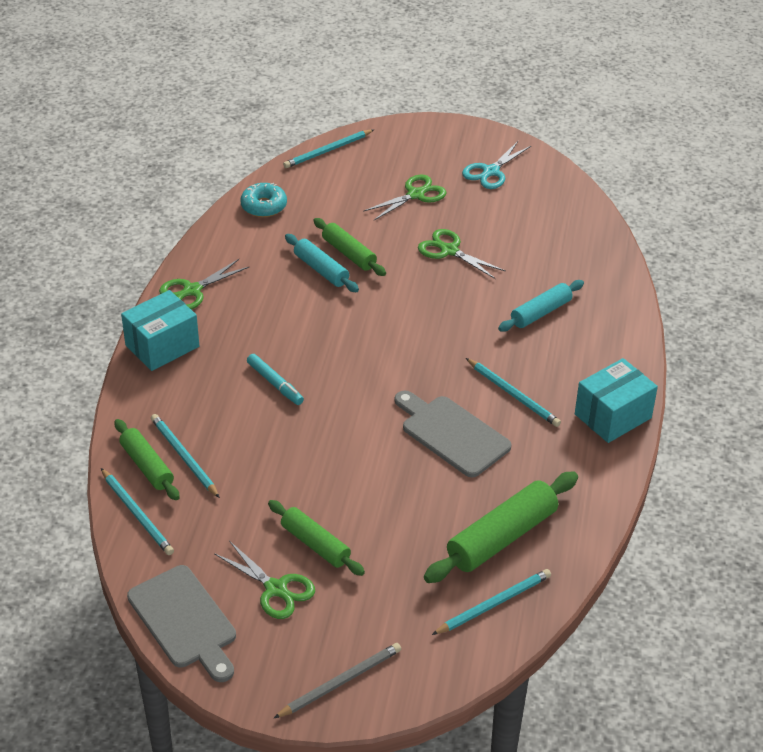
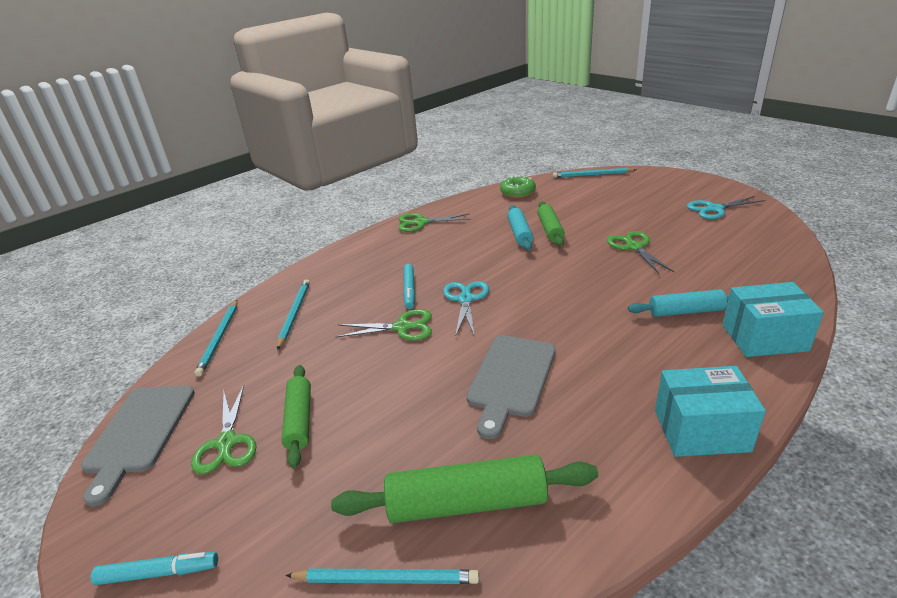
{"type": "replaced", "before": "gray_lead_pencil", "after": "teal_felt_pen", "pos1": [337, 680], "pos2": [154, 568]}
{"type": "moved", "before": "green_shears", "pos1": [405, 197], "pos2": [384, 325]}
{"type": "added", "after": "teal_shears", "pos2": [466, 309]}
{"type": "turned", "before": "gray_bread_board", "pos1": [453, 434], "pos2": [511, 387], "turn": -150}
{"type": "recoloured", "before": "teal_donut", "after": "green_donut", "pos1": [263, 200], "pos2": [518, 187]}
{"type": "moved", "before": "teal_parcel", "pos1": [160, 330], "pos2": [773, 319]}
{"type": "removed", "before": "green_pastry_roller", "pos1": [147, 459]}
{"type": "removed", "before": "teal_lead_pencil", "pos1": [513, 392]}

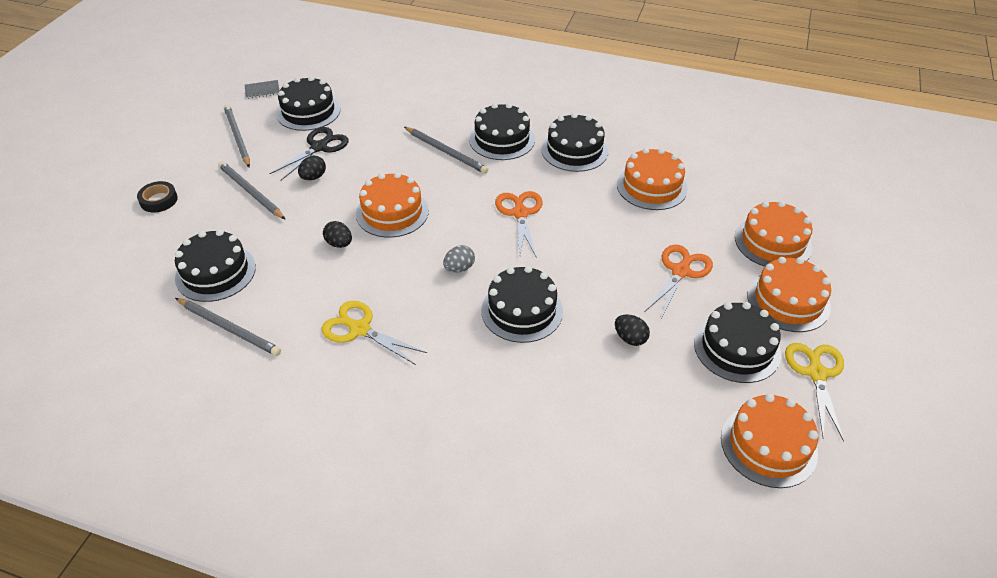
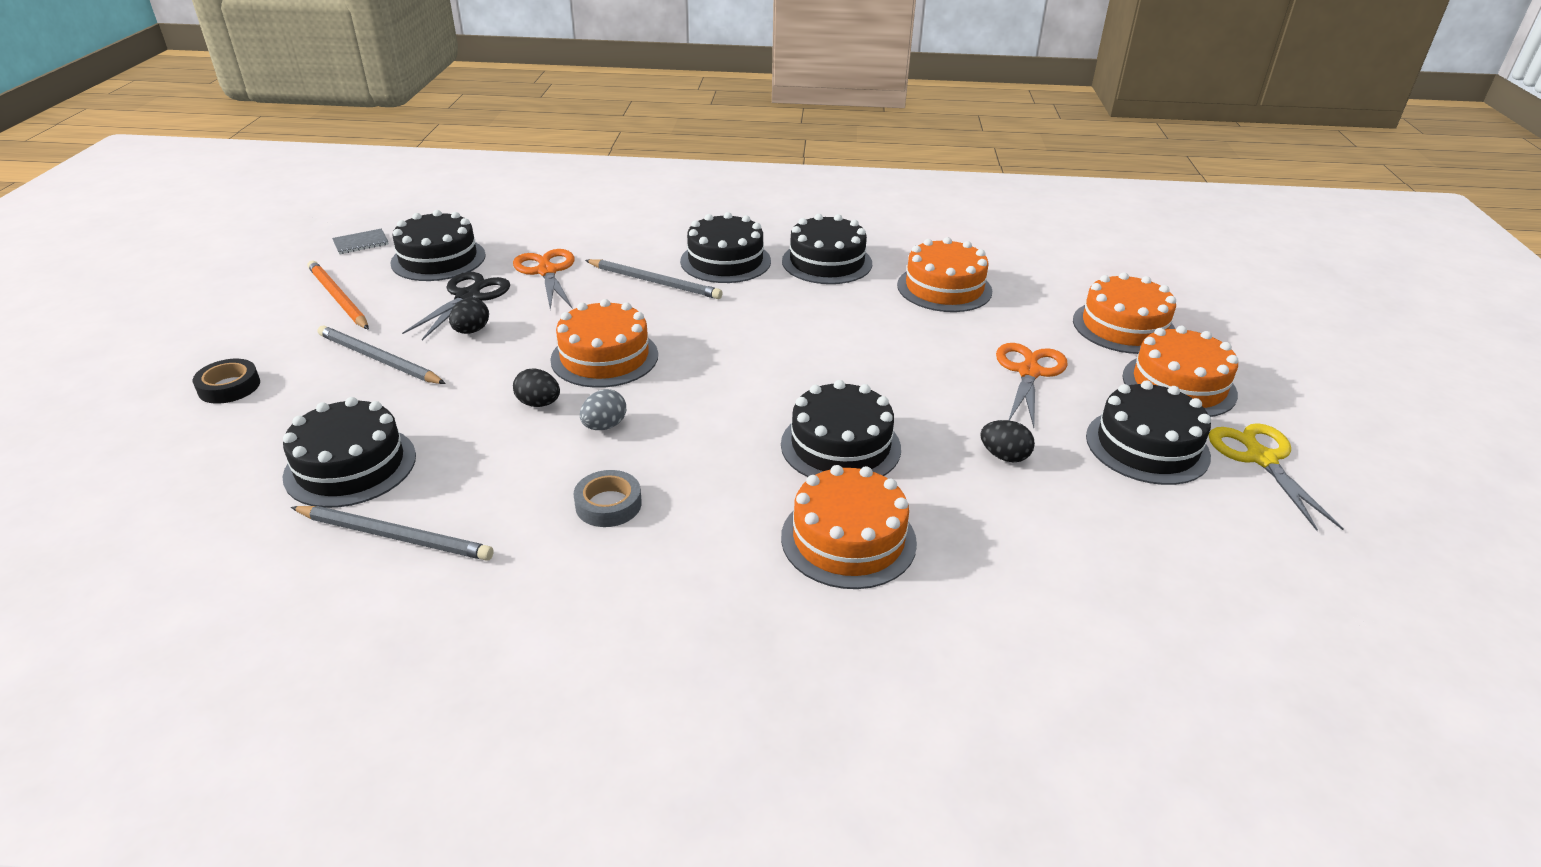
{"type": "recoloured", "before": "gray_lead_pencil", "after": "bright_orange_lead_pencil", "pos1": [237, 135], "pos2": [338, 295]}
{"type": "moved", "before": "bright_orange_shears", "pos1": [519, 224], "pos2": [544, 279]}
{"type": "replaced", "before": "bright_yellow_shears", "after": "gray_sticky_tape", "pos1": [374, 333], "pos2": [607, 498]}
{"type": "moved", "before": "gray_egg_shape", "pos1": [459, 259], "pos2": [603, 409]}
{"type": "moved", "before": "bright_orange_cake", "pos1": [769, 440], "pos2": [849, 527]}

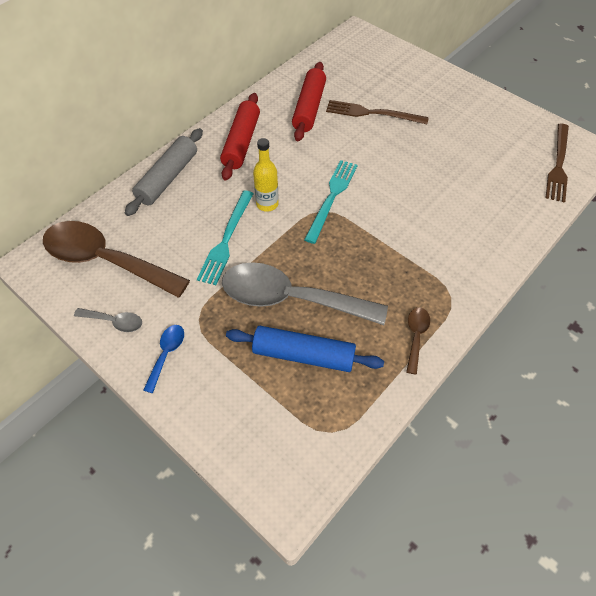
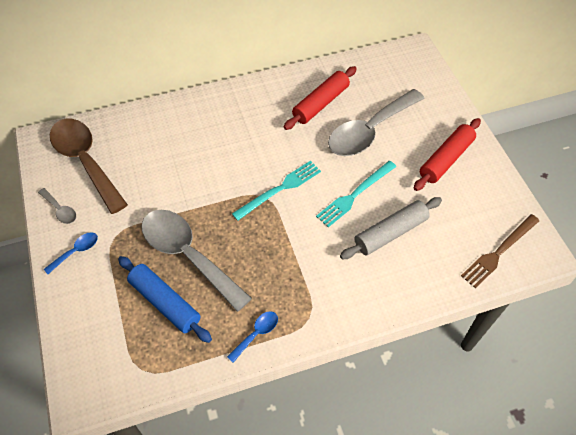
{"type": "recoloured", "before": "russet_tablespoon", "after": "royal_blue_tablespoon", "pos1": [418, 341], "pos2": [252, 337]}
{"type": "moved", "before": "teal_dinner_fork", "pos1": [225, 238], "pos2": [356, 194]}
{"type": "replaced", "before": "russet_dinner_fork", "after": "gray_tablespoon", "pos1": [377, 112], "pos2": [376, 122]}
{"type": "moved", "before": "gray_pastry_roller", "pos1": [164, 172], "pos2": [391, 228]}
{"type": "moved", "before": "red_pastry_roller", "pos1": [240, 137], "pos2": [447, 154]}
{"type": "removed", "before": "bright_yellow_drink_bottle", "pos1": [266, 175]}

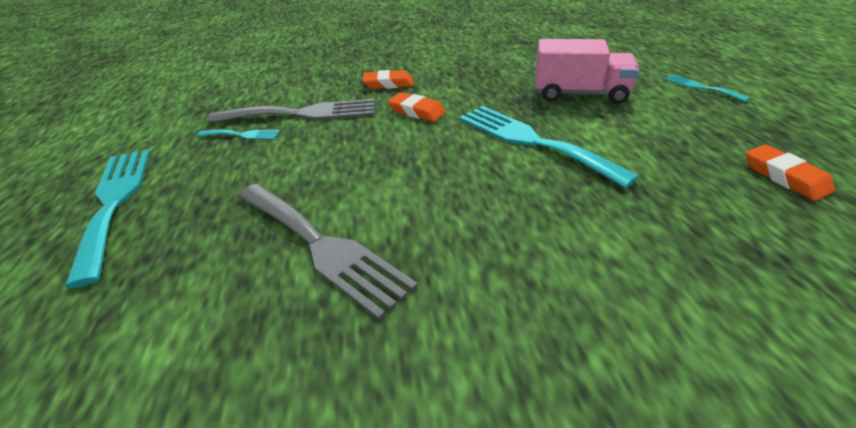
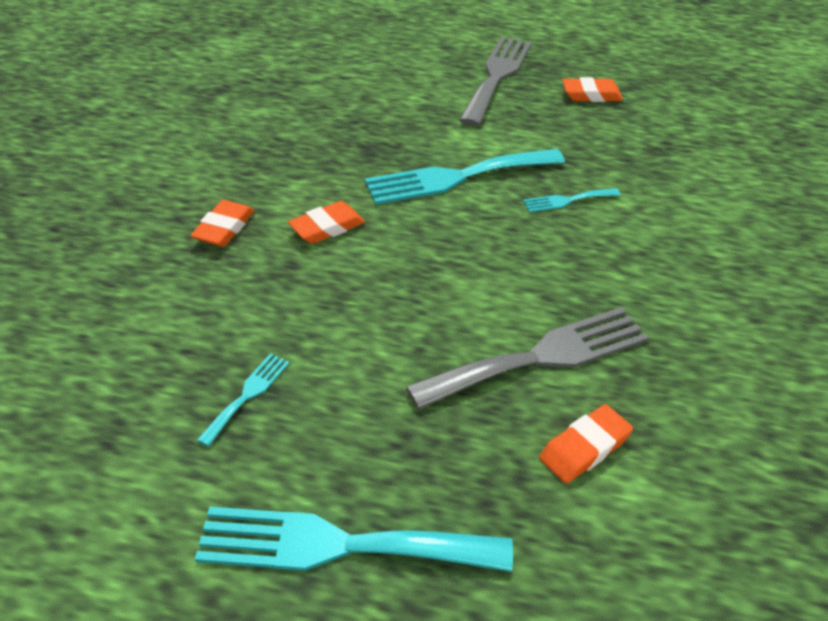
{"type": "moved", "before": "gray_dinner_fork", "pos1": [291, 111], "pos2": [495, 81]}
{"type": "moved", "before": "teal_dinner_fork", "pos1": [707, 88], "pos2": [572, 200]}
{"type": "added", "after": "bright_orange_pencil_eraser", "pos2": [586, 443]}
{"type": "removed", "before": "pink_toy_truck", "pos1": [587, 71]}

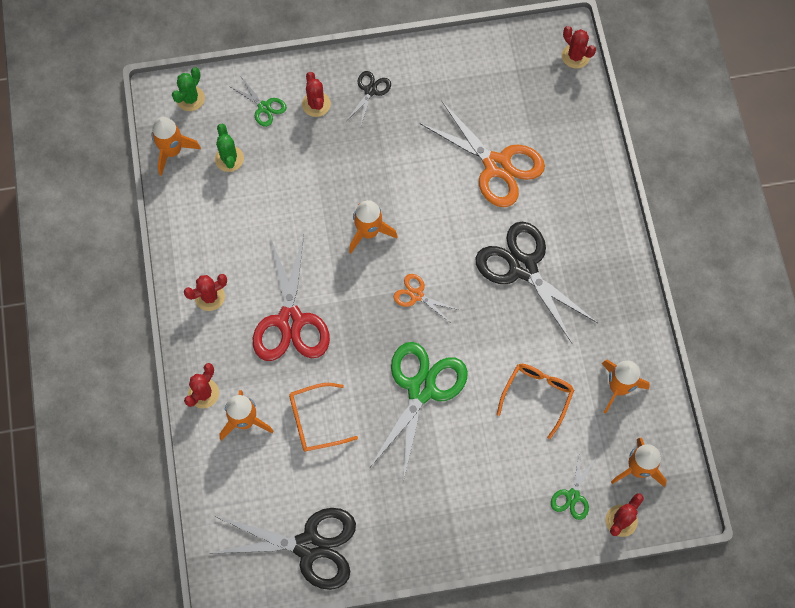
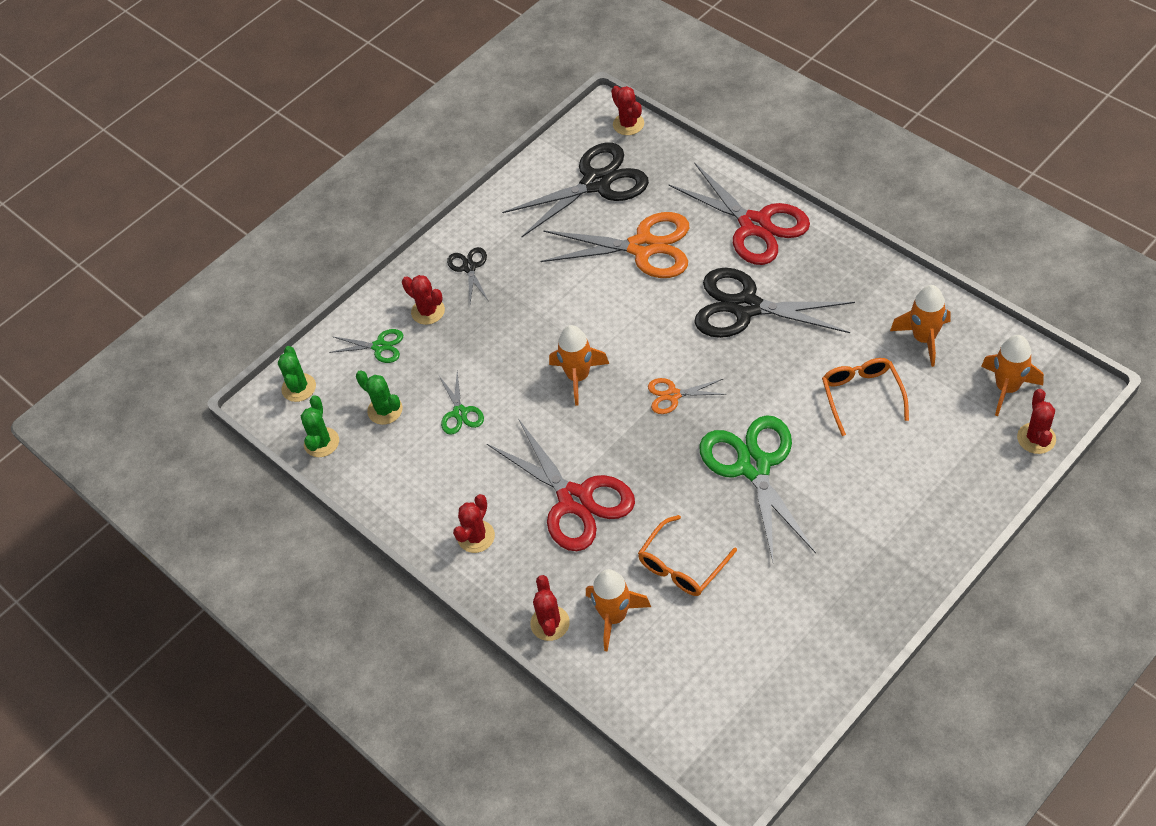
{"type": "replaced", "before": "bright_orange_spaceship", "after": "green_cactus", "pos1": [176, 146], "pos2": [320, 426]}
{"type": "moved", "before": "green_shears", "pos1": [573, 486], "pos2": [461, 403]}
{"type": "moved", "before": "ebony_shears", "pos1": [282, 549], "pos2": [575, 190]}
{"type": "turned", "before": "red_cactus", "pos1": [579, 47], "pos2": [627, 110], "turn": 45}
{"type": "added", "after": "red_shears", "pos2": [739, 213]}

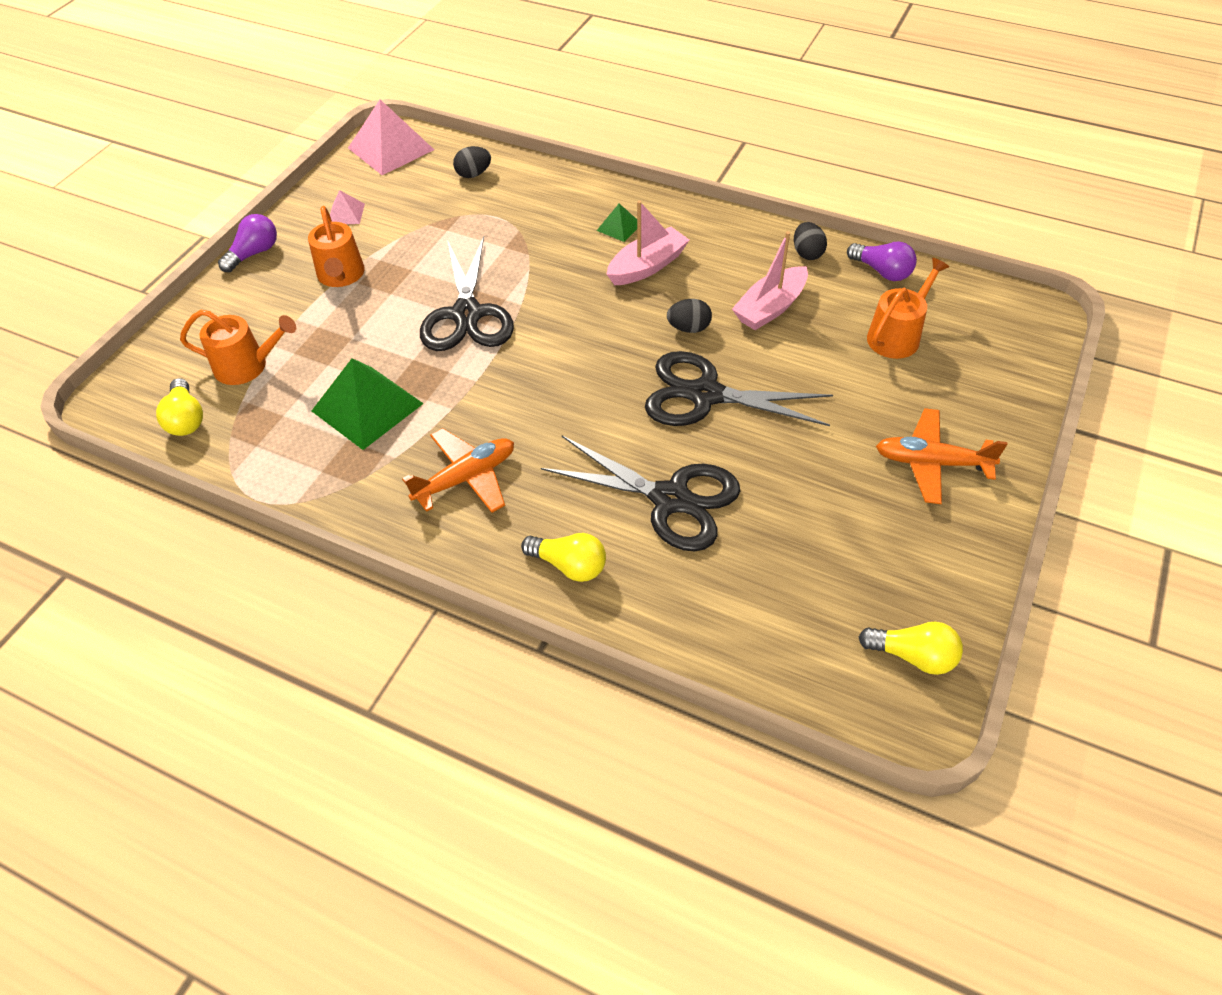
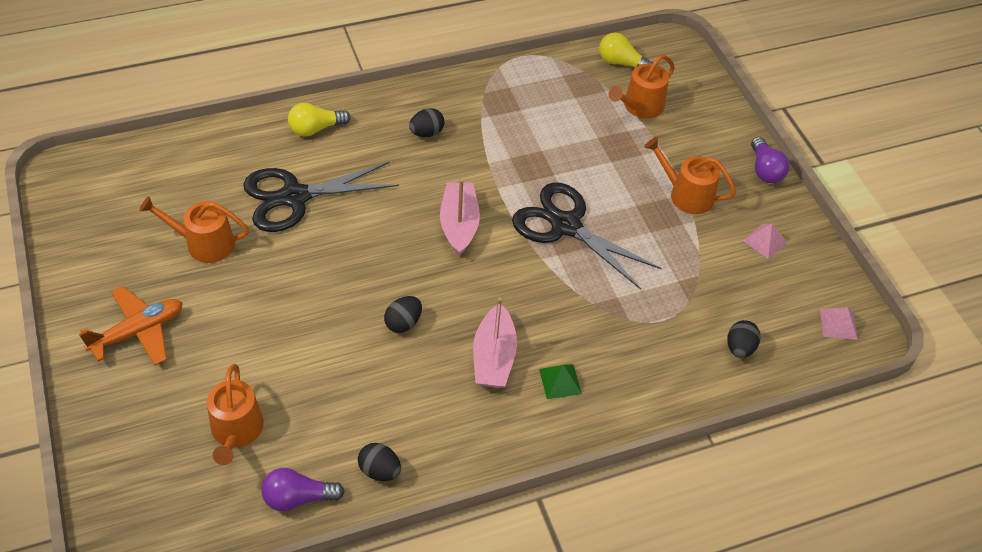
{"type": "added", "after": "bright_orange_sprinkling_can", "pos2": [194, 229]}
{"type": "replaced", "before": "bright_orange_toy_plane", "after": "ebony_egg_shape", "pos1": [458, 470], "pos2": [426, 122]}
{"type": "moved", "before": "pink_toy_boat", "pos1": [770, 280], "pos2": [460, 217]}
{"type": "resized", "before": "pink_solid_pyramid", "pos1": [391, 137], "pos2": [839, 323], "scale": 0.49}
{"type": "removed", "before": "green_solid_pyramid", "pos1": [368, 404]}
{"type": "removed", "before": "ebony_shears", "pos1": [739, 388]}
{"type": "removed", "before": "bright_yellow_bulb", "pos1": [911, 648]}

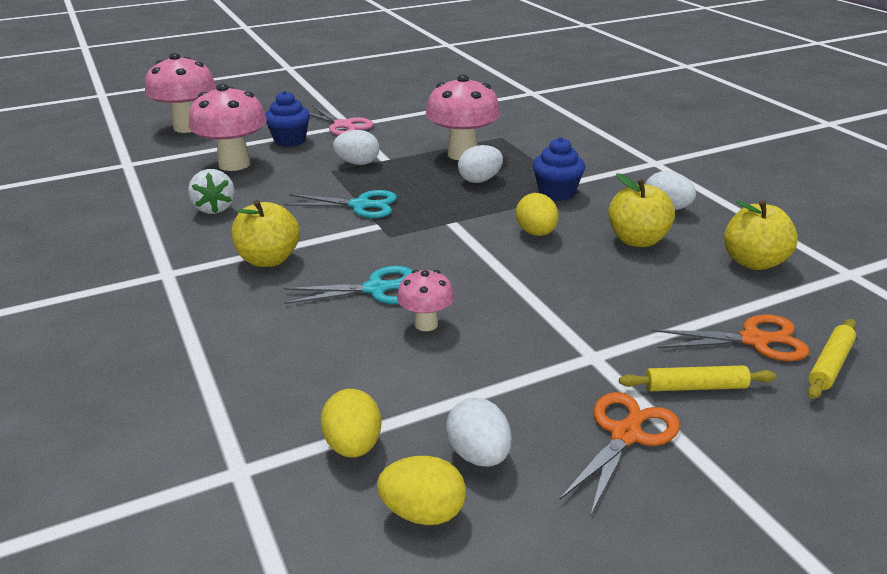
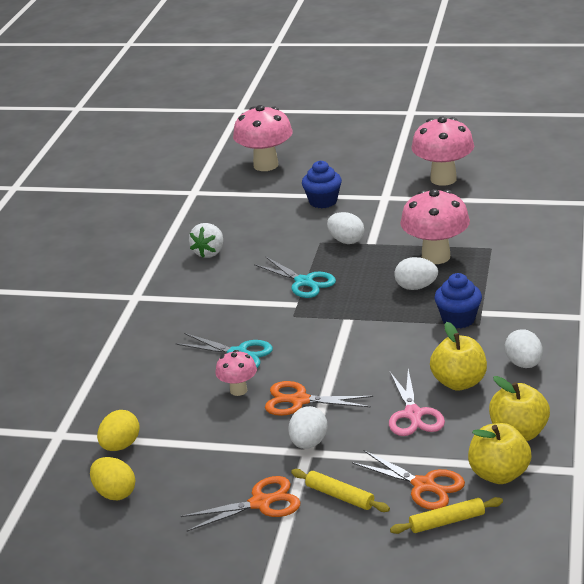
{"type": "added", "after": "bright_orange_shears", "pos2": [319, 398]}
{"type": "moved", "before": "snow-white_egg_shape", "pos1": [479, 432], "pos2": [307, 427]}
{"type": "moved", "before": "pink_shears", "pos1": [341, 121], "pos2": [417, 402]}
{"type": "moved", "before": "pink_mushroom", "pos1": [228, 127], "pos2": [443, 151]}
{"type": "moved", "before": "bright_yellow_apple_fruit", "pos1": [266, 233], "pos2": [499, 453]}
{"type": "removed", "before": "bright_yellow_egg_shape", "pos1": [537, 214]}

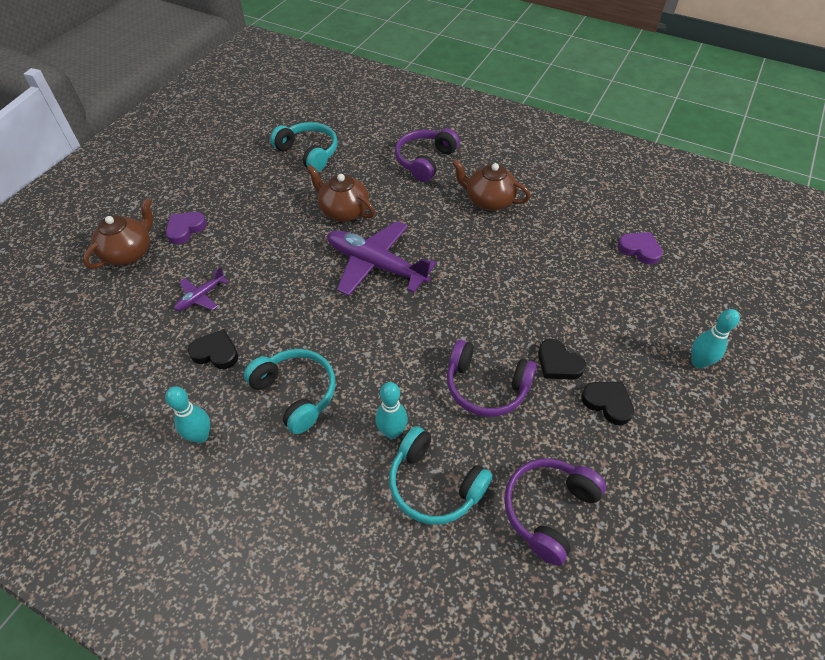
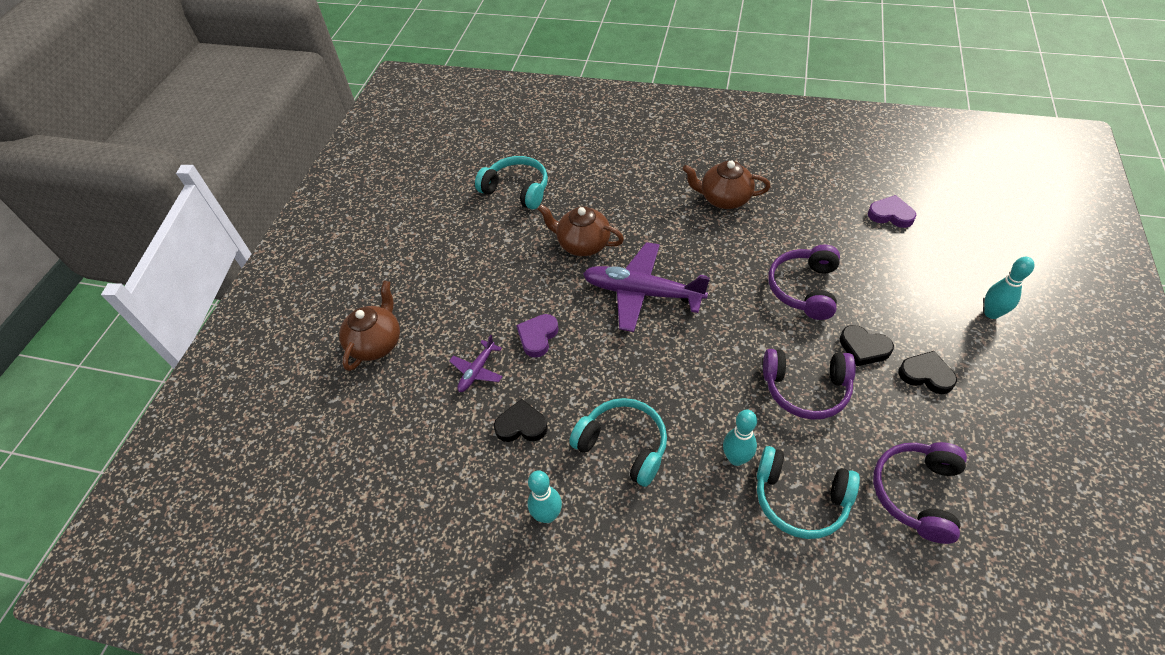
{"type": "moved", "before": "purple_love_heart", "pos1": [186, 228], "pos2": [537, 336]}
{"type": "moved", "before": "purple_headset", "pos1": [427, 155], "pos2": [804, 282]}

